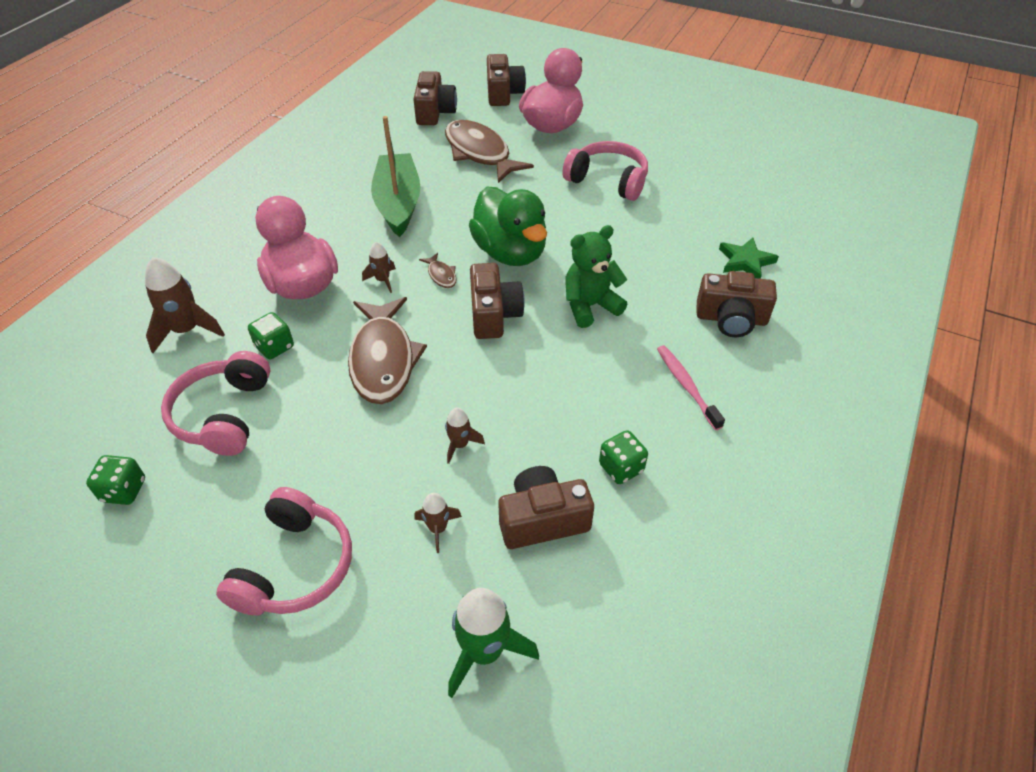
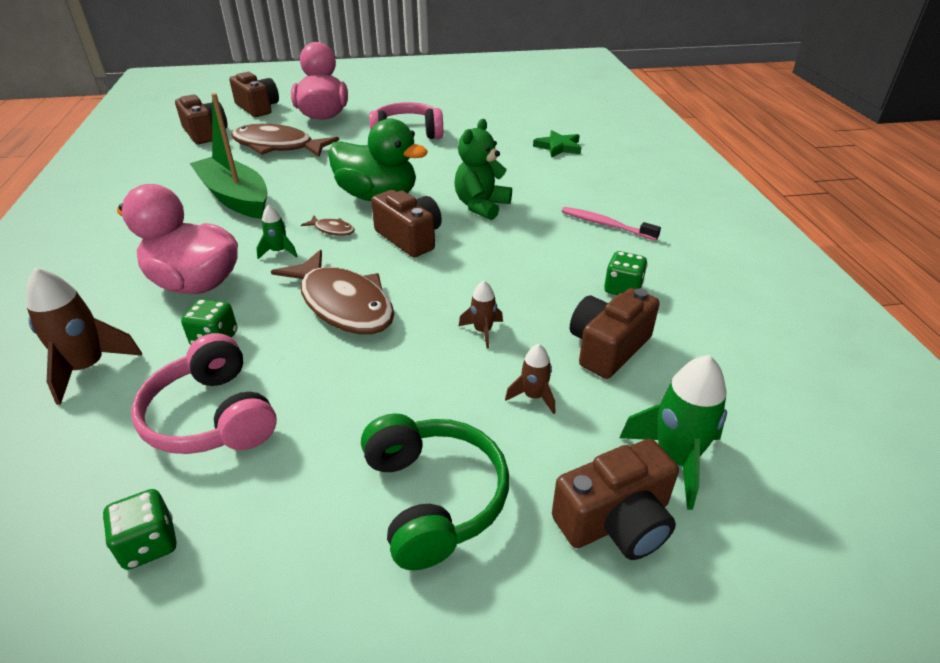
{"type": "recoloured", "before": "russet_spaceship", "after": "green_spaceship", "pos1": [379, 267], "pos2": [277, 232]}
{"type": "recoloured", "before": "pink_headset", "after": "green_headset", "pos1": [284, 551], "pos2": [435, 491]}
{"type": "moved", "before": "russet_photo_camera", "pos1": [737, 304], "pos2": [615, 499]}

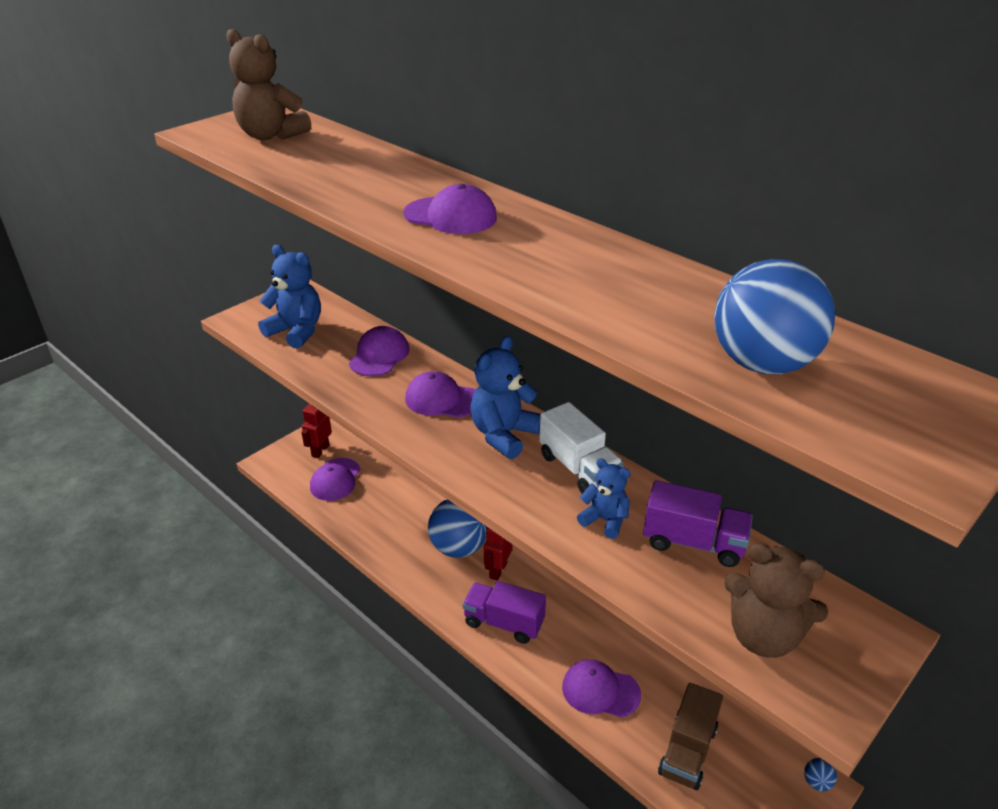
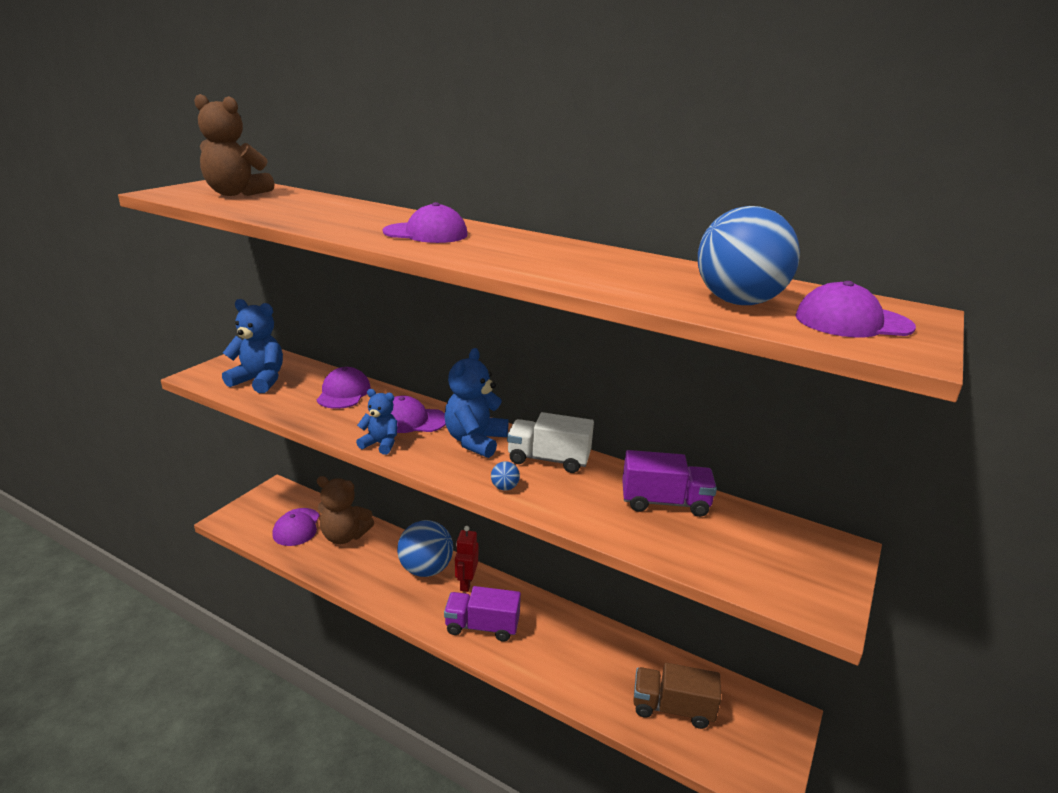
{"type": "moved", "before": "russet_teddy_bear", "pos1": [776, 600], "pos2": [345, 510]}
{"type": "moved", "before": "royal_blue_teddy_bear", "pos1": [604, 498], "pos2": [376, 422]}
{"type": "moved", "before": "royal_blue_play_ball", "pos1": [820, 774], "pos2": [505, 476]}
{"type": "turned", "before": "snow-white_toy_truck", "pos1": [581, 447], "pos2": [550, 442], "turn": 150}
{"type": "turned", "before": "russet_toy_truck", "pos1": [690, 736], "pos2": [677, 696], "turn": 90}
{"type": "moved", "before": "purple_peaked_cap", "pos1": [601, 688], "pos2": [855, 309]}
{"type": "removed", "before": "red_toy_robot", "pos1": [316, 431]}

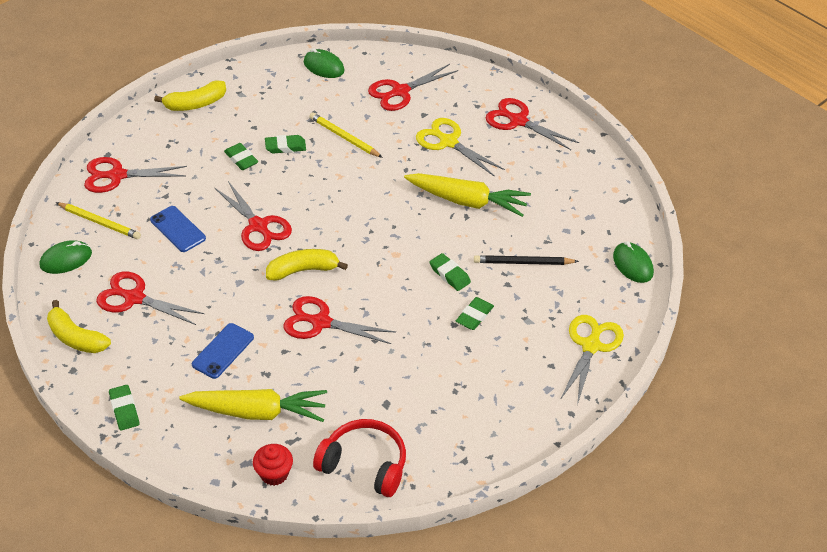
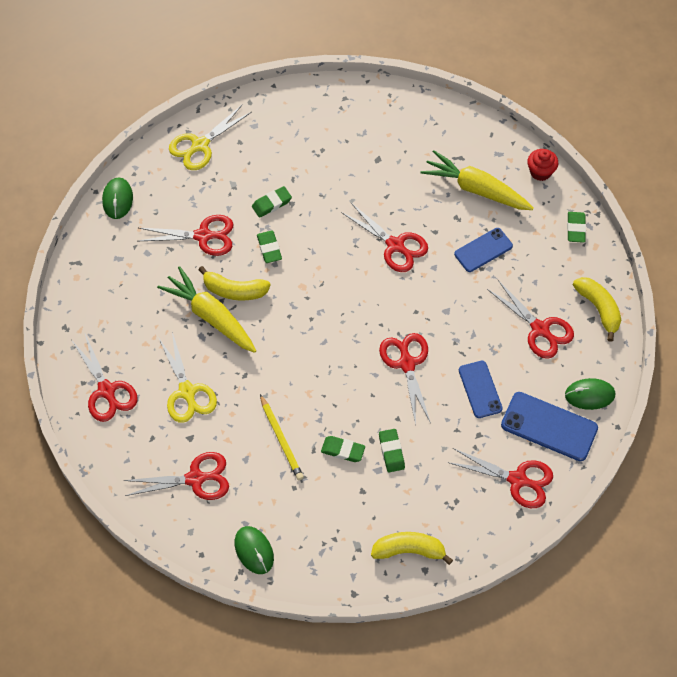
{"type": "replaced", "before": "ebony_lead_pencil", "after": "red_shears", "pos1": [526, 260], "pos2": [186, 235]}
{"type": "moved", "before": "bright_yellow_toy_banana", "pos1": [307, 265], "pos2": [234, 283]}
{"type": "replaced", "before": "bright_yellow_lead_pencil", "after": "royal_blue_smartphone", "pos1": [98, 220], "pos2": [549, 426]}
{"type": "moved", "before": "red_cupcake", "pos1": [273, 465], "pos2": [542, 165]}
{"type": "removed", "before": "red_headset", "pos1": [359, 458]}

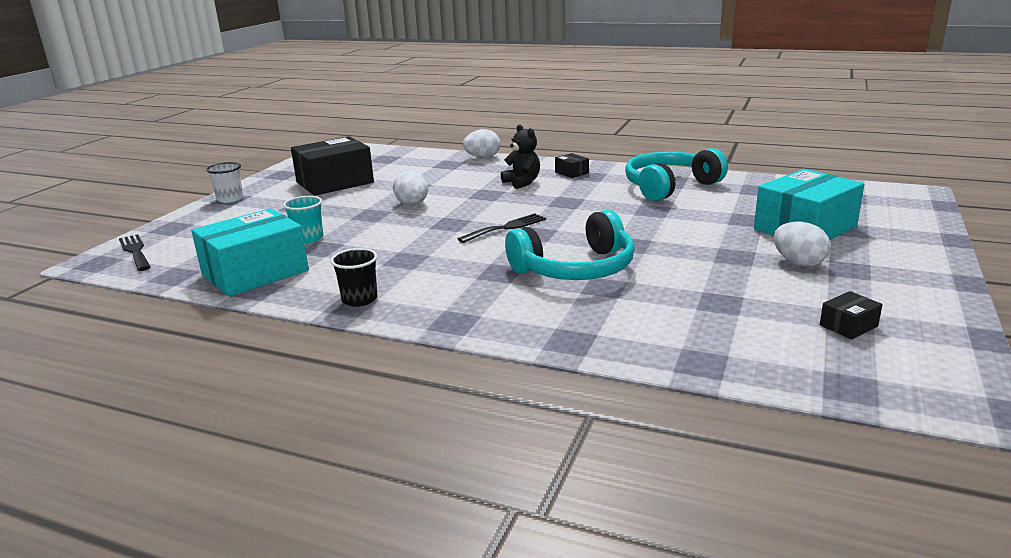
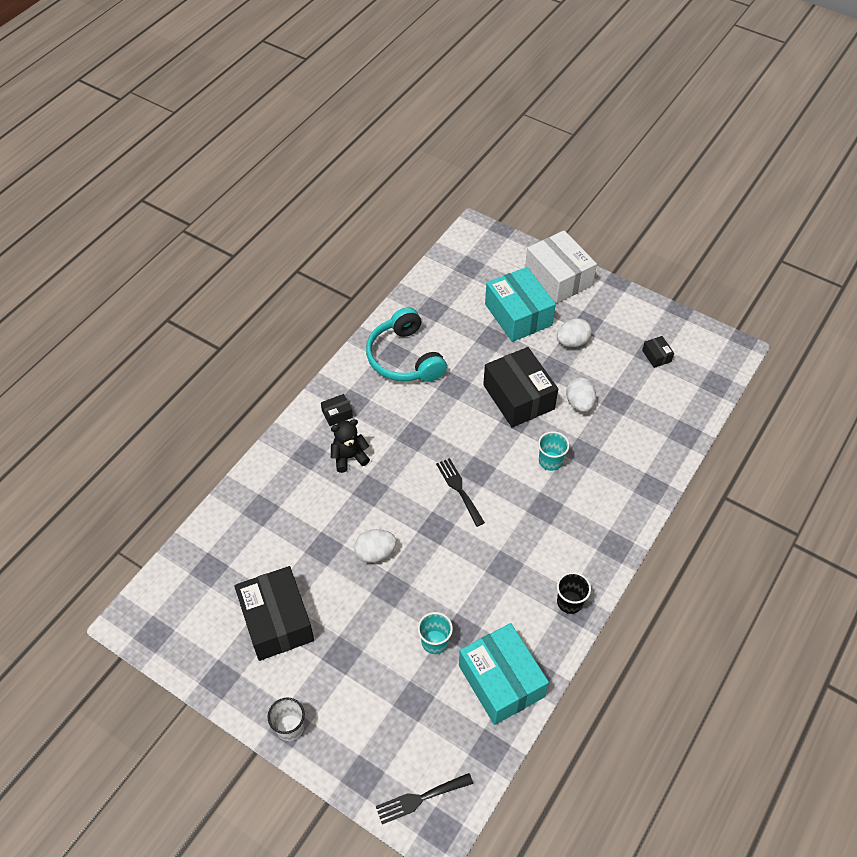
{"type": "added", "after": "ebony_parcel", "pos2": [520, 387]}
{"type": "added", "after": "snow-white_parcel", "pos2": [561, 266]}
{"type": "replaced", "before": "teal_headset", "after": "teal_beaker", "pos1": [569, 245], "pos2": [553, 451]}
{"type": "moved", "before": "snow-white_egg_shape", "pos1": [481, 143], "pos2": [581, 394]}

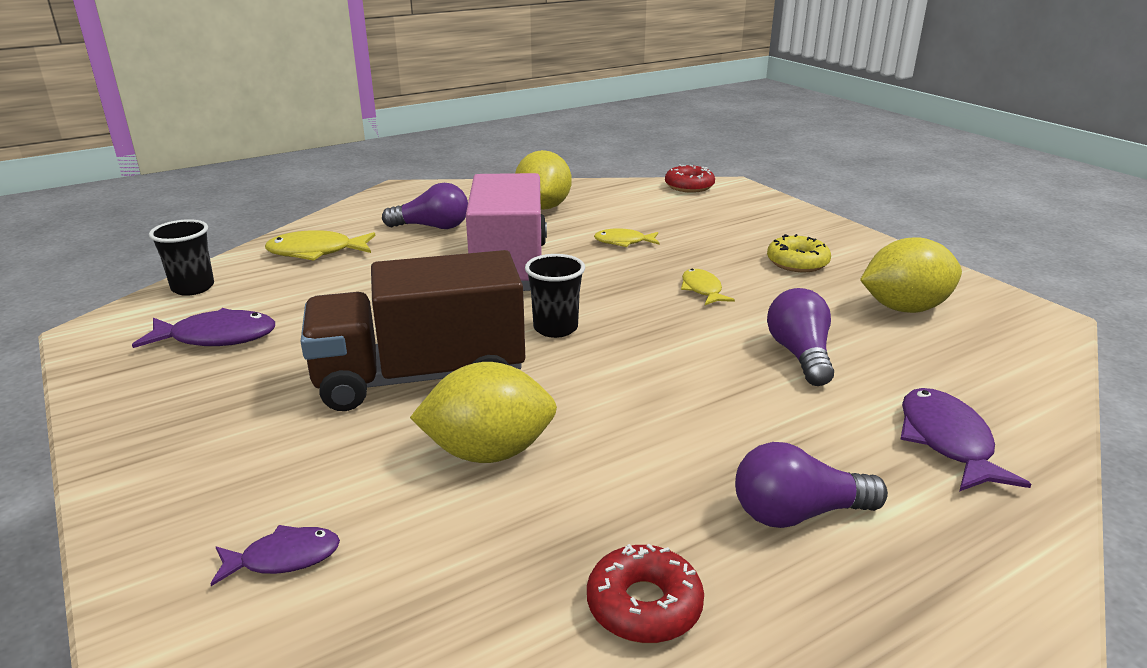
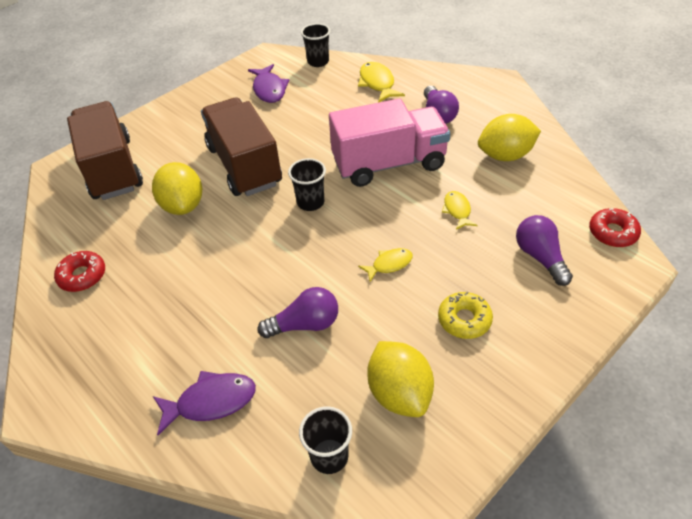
{"type": "replaced", "before": "purple_fish", "after": "russet_toy_truck", "pos1": [275, 555], "pos2": [105, 150]}
{"type": "added", "after": "ebony_beaker", "pos2": [325, 440]}
{"type": "moved", "before": "purple_bulb", "pos1": [811, 485], "pos2": [544, 250]}

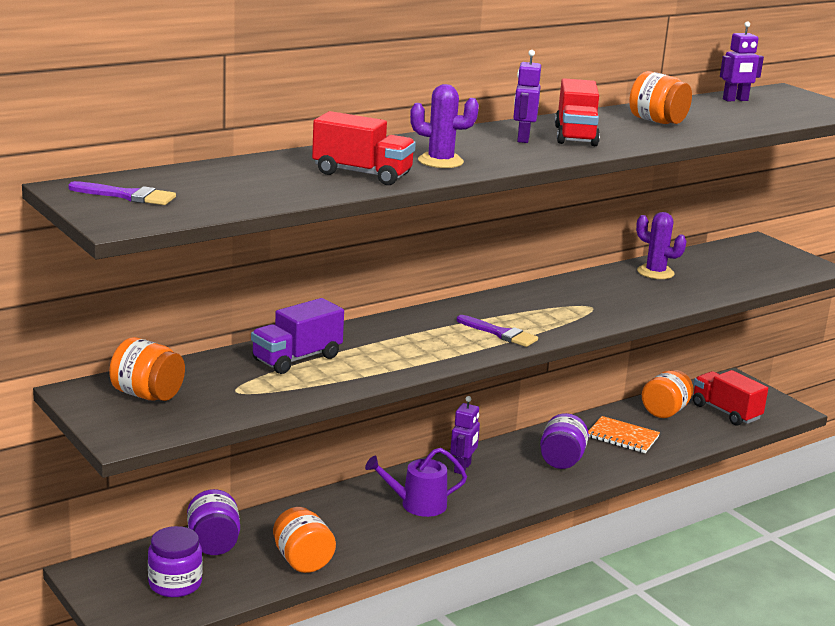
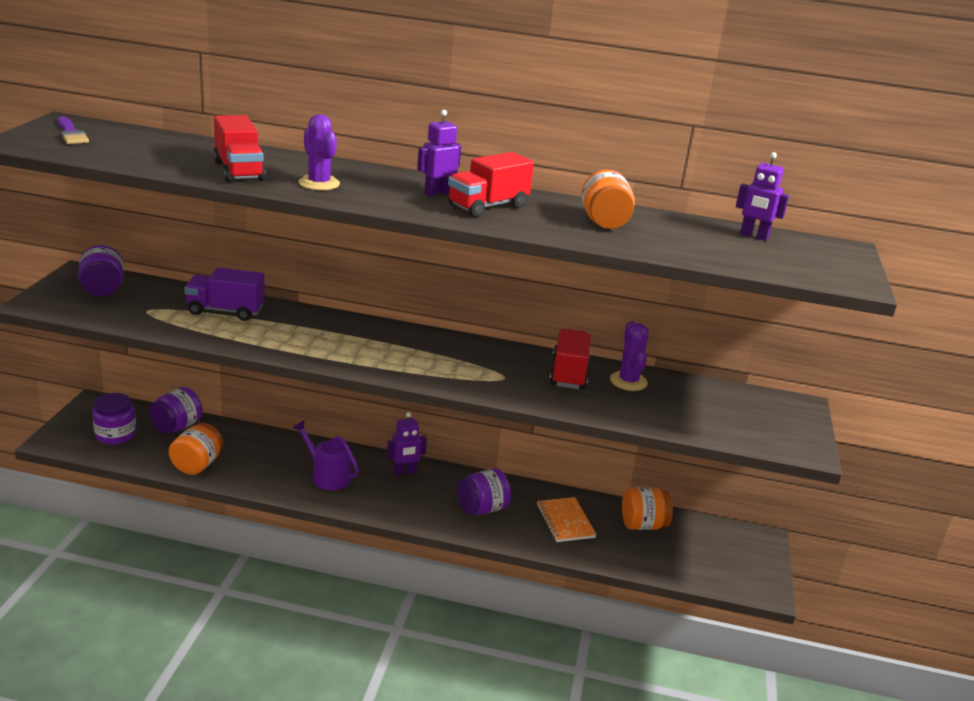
{"type": "recoloured", "before": "bright_orange_jar", "after": "purple_jar", "pos1": [147, 369], "pos2": [101, 270]}
{"type": "moved", "before": "red_toy_truck", "pos1": [730, 398], "pos2": [570, 358]}
{"type": "removed", "before": "purple_paintbrush", "pos1": [497, 331]}

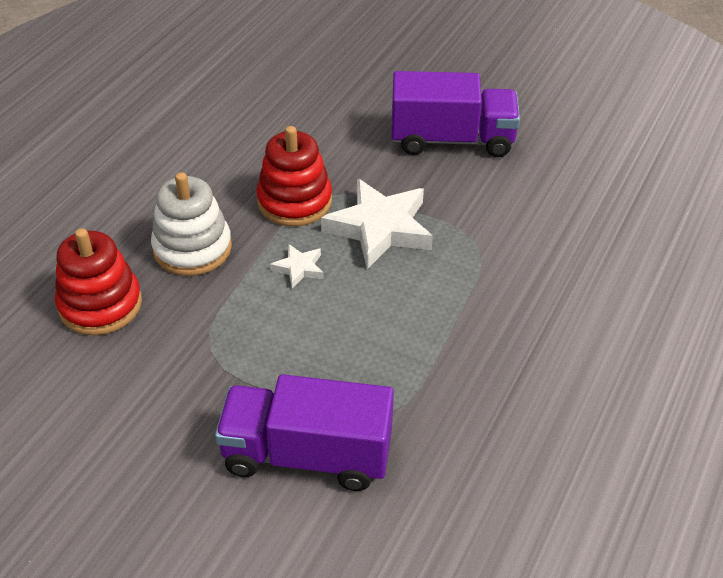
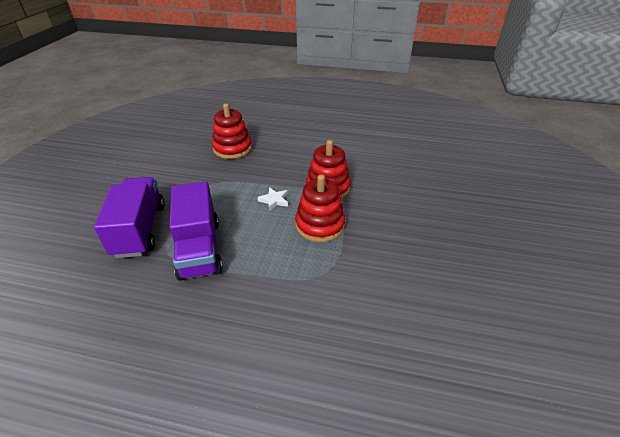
{"type": "moved", "before": "purple_toy_truck", "pos1": [455, 114], "pos2": [196, 231]}
{"type": "replaced", "before": "snow-white_star", "after": "red_ring_stacker", "pos1": [377, 223], "pos2": [320, 208]}
{"type": "removed", "before": "snow-white_ring_stacker", "pos1": [191, 224]}

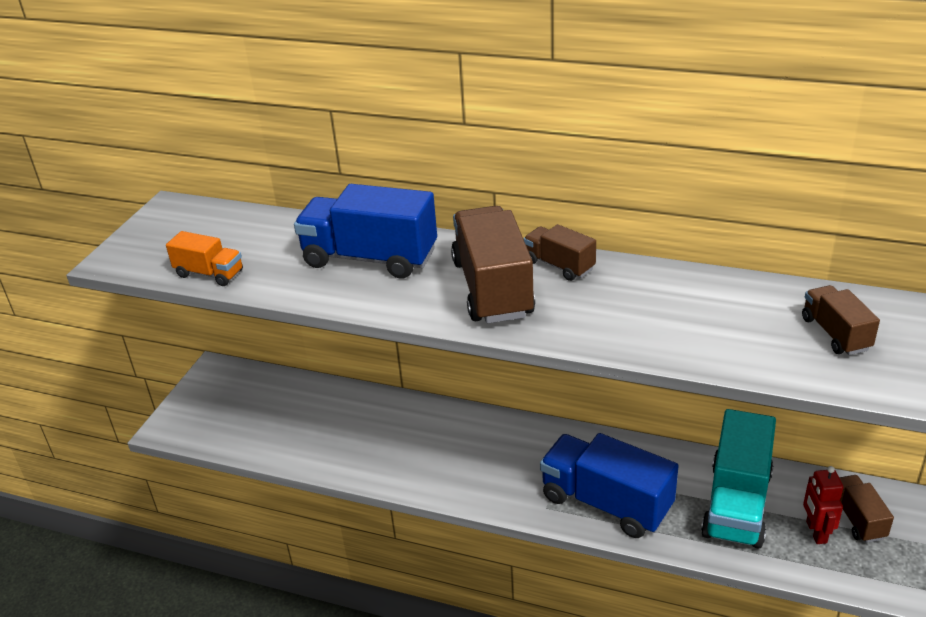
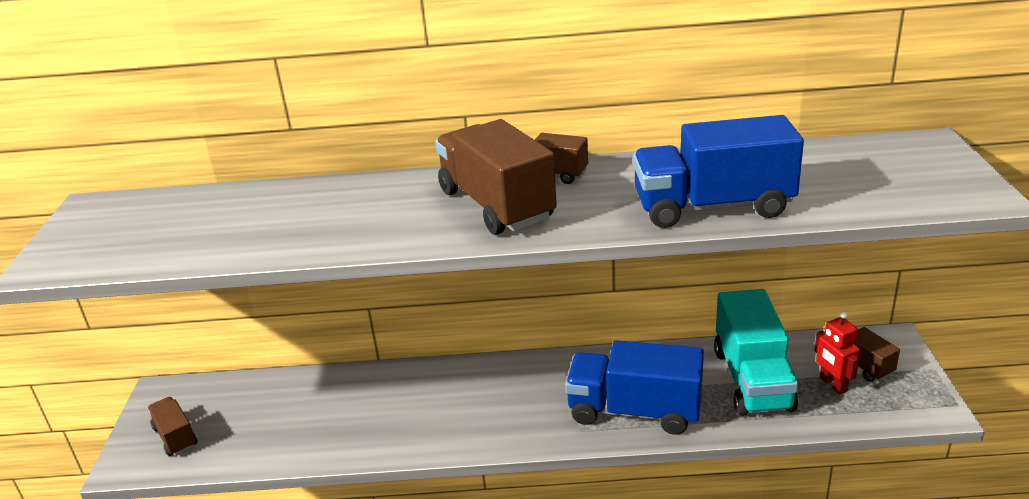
{"type": "moved", "before": "russet_toy_truck", "pos1": [841, 320], "pos2": [172, 426]}
{"type": "moved", "before": "royal_blue_toy_truck", "pos1": [365, 231], "pos2": [718, 171]}
{"type": "removed", "before": "bright_orange_toy_truck", "pos1": [204, 258]}

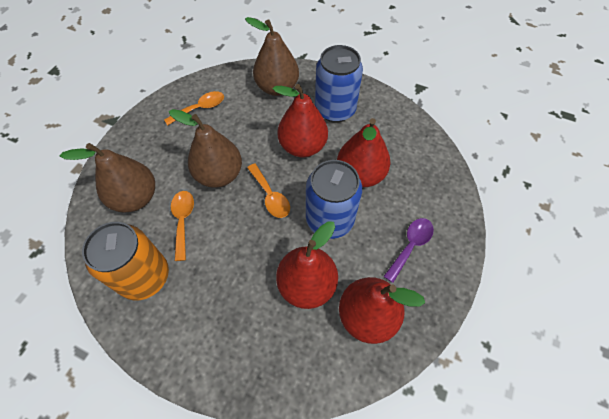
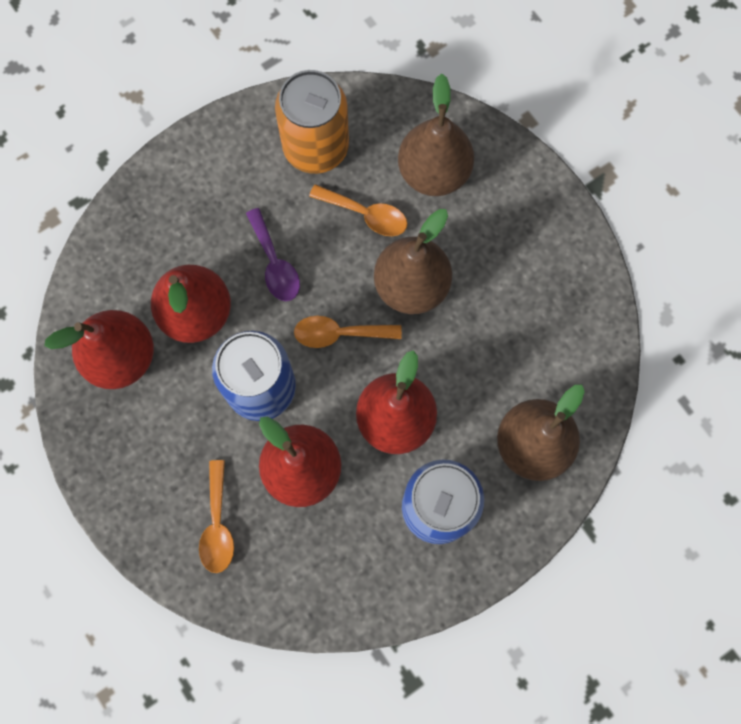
{"type": "moved", "before": "bright_orange_tablespoon", "pos1": [194, 108], "pos2": [216, 516]}
{"type": "moved", "before": "purple_tablespoon", "pos1": [409, 250], "pos2": [273, 254]}

